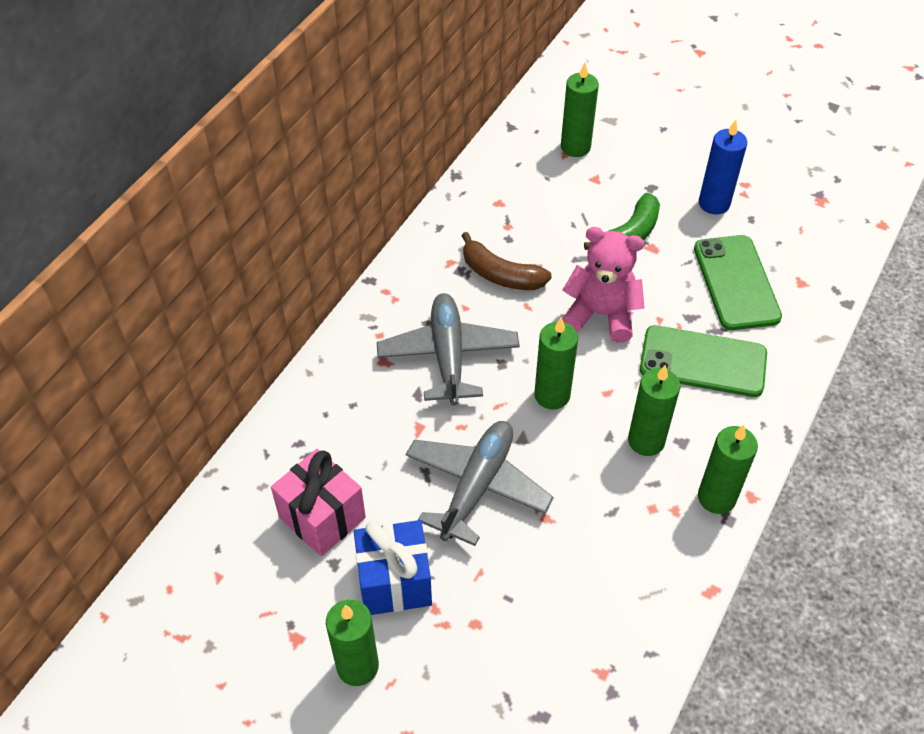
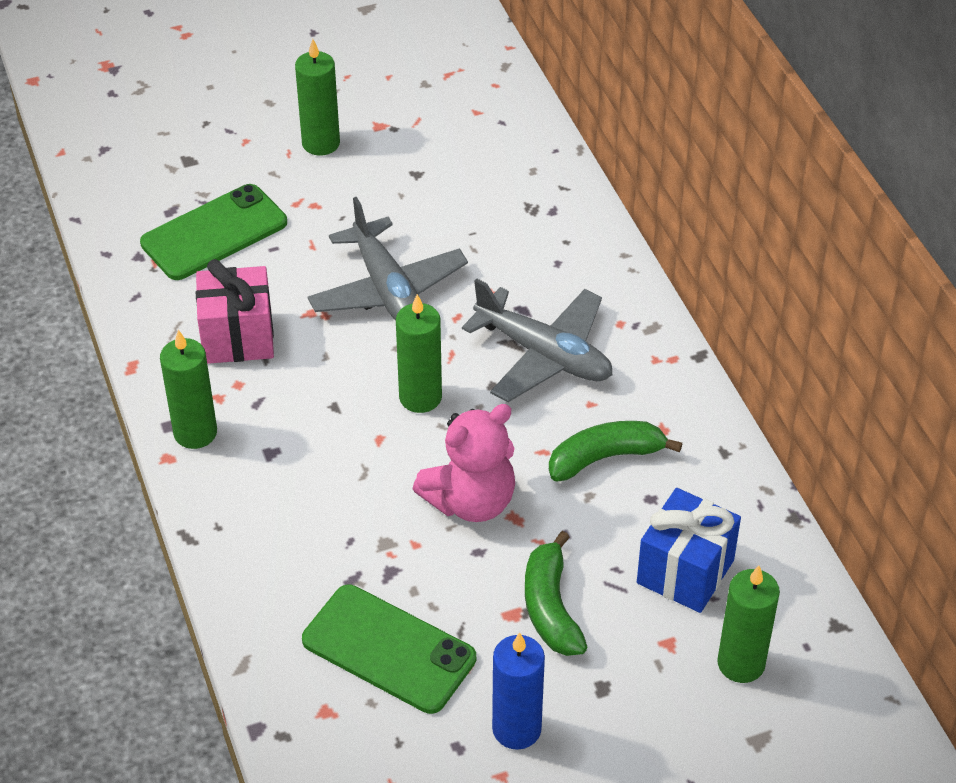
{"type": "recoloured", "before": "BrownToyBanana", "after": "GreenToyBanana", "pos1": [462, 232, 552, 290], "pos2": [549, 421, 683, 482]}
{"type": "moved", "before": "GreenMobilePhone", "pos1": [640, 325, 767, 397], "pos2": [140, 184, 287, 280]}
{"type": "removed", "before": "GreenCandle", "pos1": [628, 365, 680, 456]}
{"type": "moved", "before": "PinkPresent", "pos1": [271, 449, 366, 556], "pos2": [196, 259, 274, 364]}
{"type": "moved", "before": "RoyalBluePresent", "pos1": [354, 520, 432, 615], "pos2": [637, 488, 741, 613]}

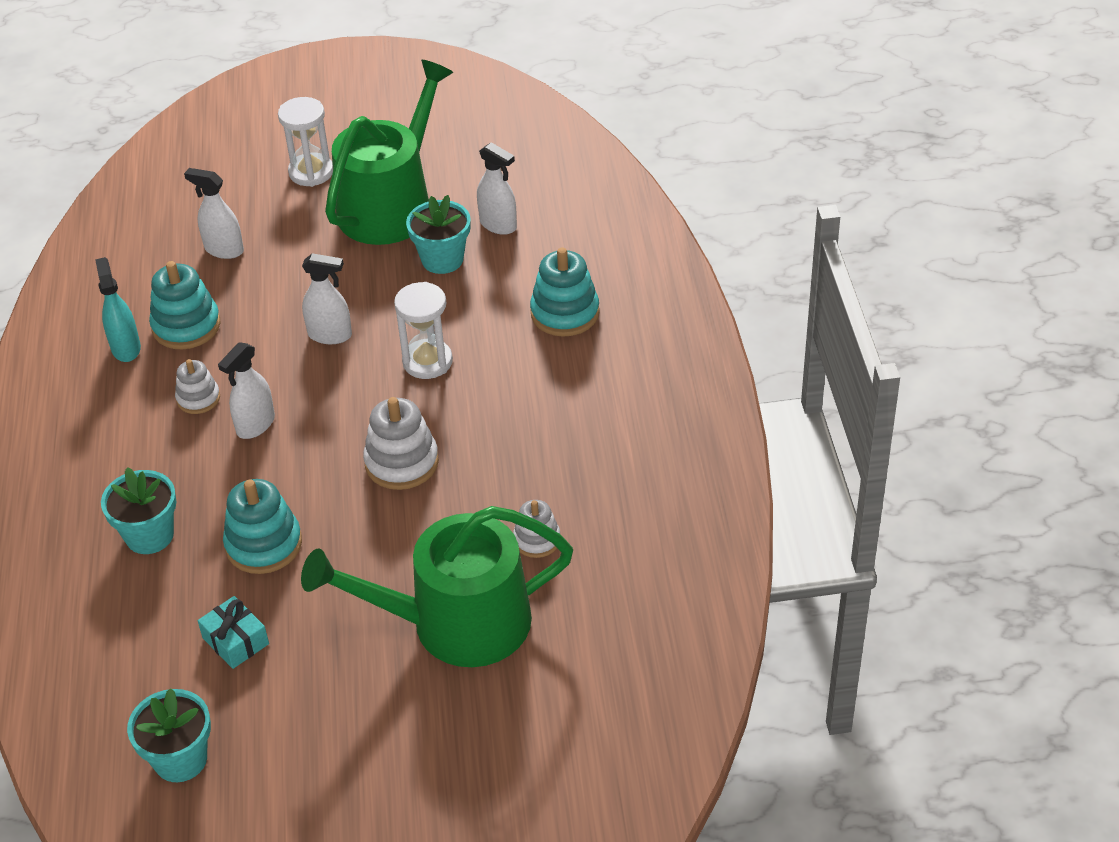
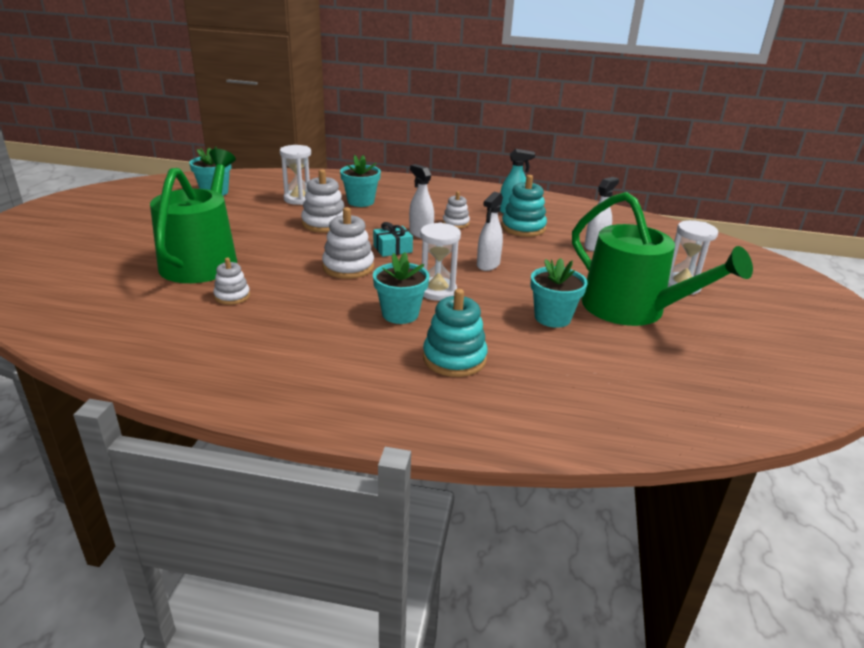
{"type": "removed", "before": "SnowWhiteSprayCleaner", "pos1": [477, 142, 517, 235]}
{"type": "recoloured", "before": "TurquoiseRingStacker", "after": "SnowWhiteRingStacker", "pos1": [223, 479, 302, 574], "pos2": [301, 169, 344, 232]}
{"type": "moved", "before": "TurquoisePresent", "pos1": [198, 596, 269, 669], "pos2": [373, 222, 413, 257]}
{"type": "added", "after": "SnowWhiteSandTimer", "pos2": [280, 145, 311, 205]}
{"type": "added", "after": "TurquoisePlantPot", "pos2": [373, 252, 429, 324]}

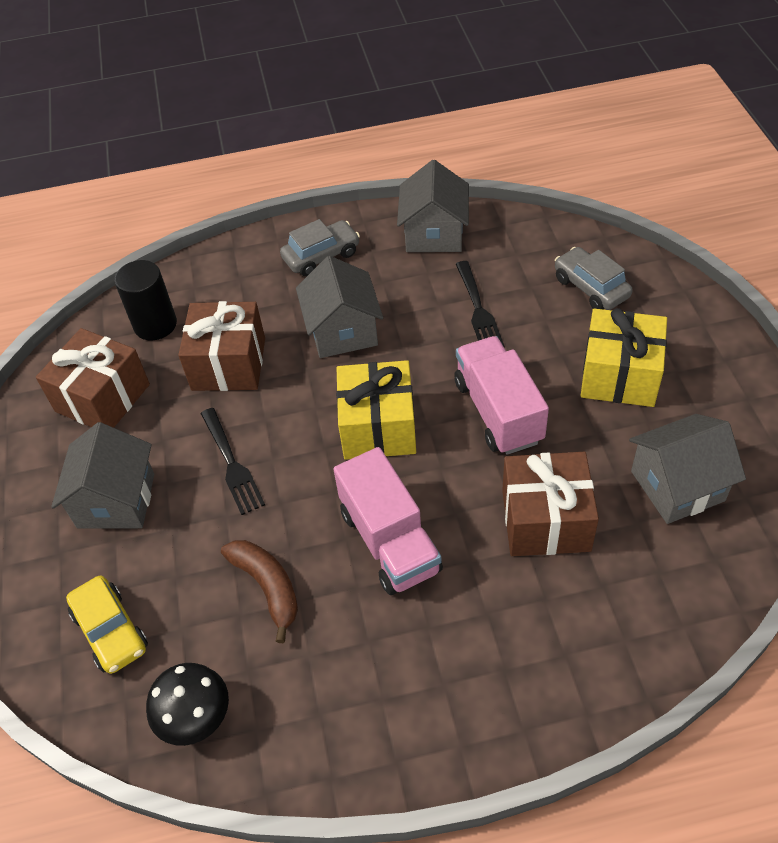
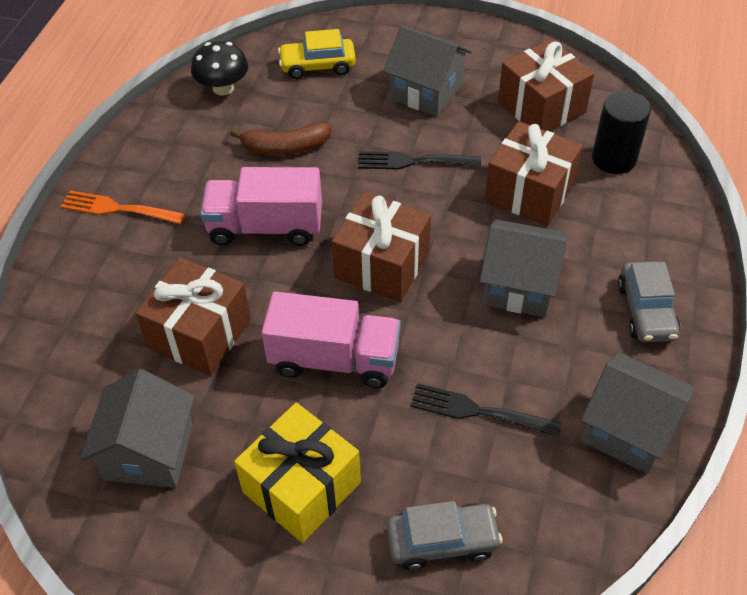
{"type": "recoloured", "before": "GoldenPresent", "after": "BrownPresent", "pos1": [336, 360, 416, 460], "pos2": [332, 192, 431, 302]}
{"type": "added", "after": "OrangeFork", "pos2": [61, 190, 185, 224]}

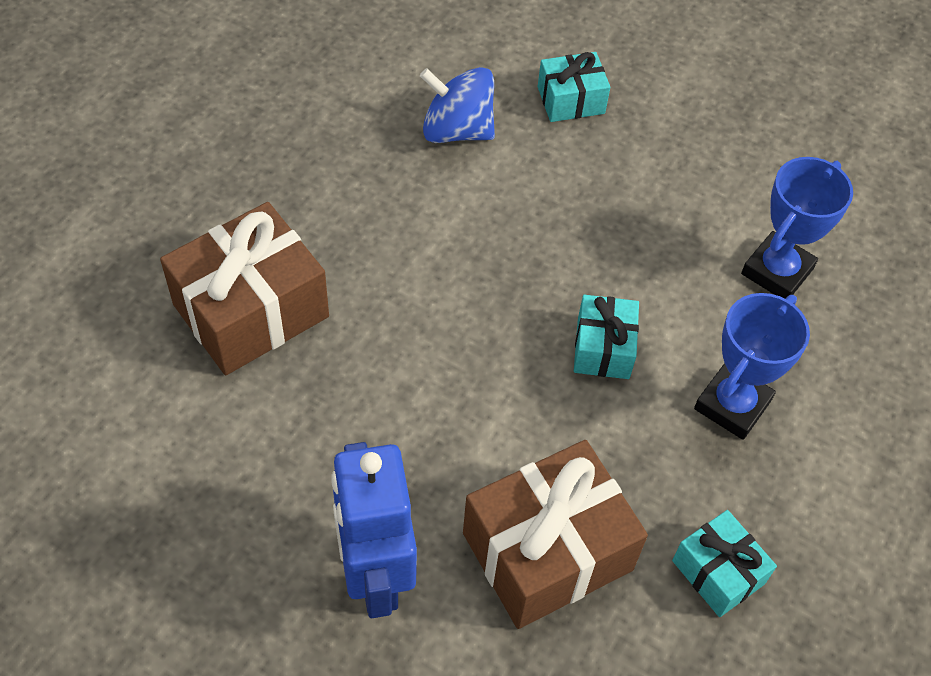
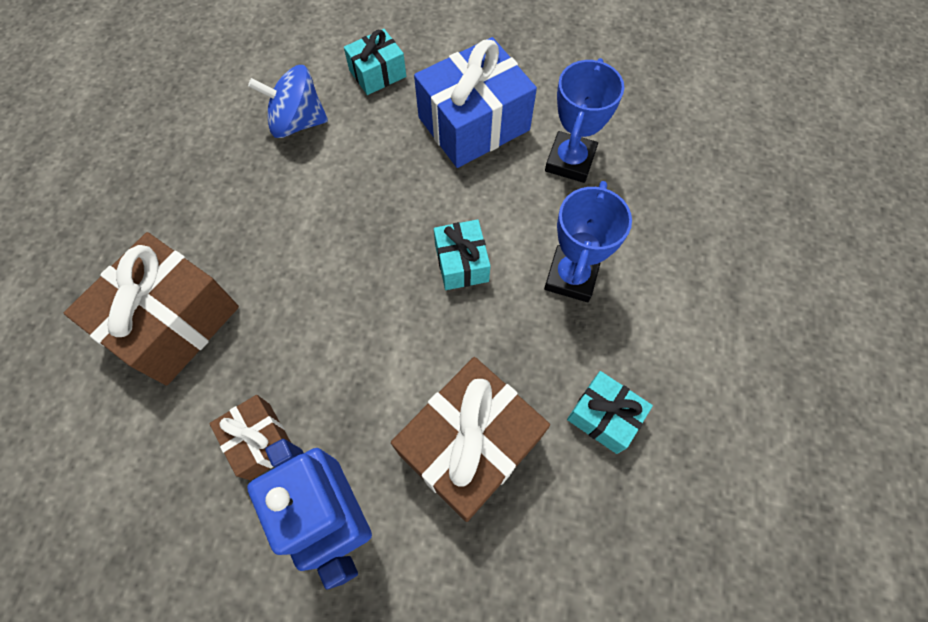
{"type": "added", "after": "RoyalBluePresent", "pos2": [414, 37, 537, 168]}
{"type": "added", "after": "BrownPresent", "pos2": [209, 395, 291, 481]}

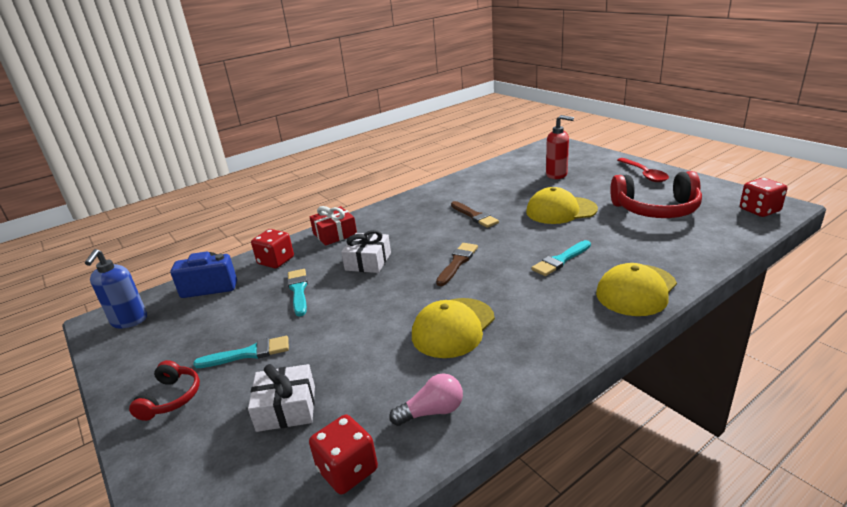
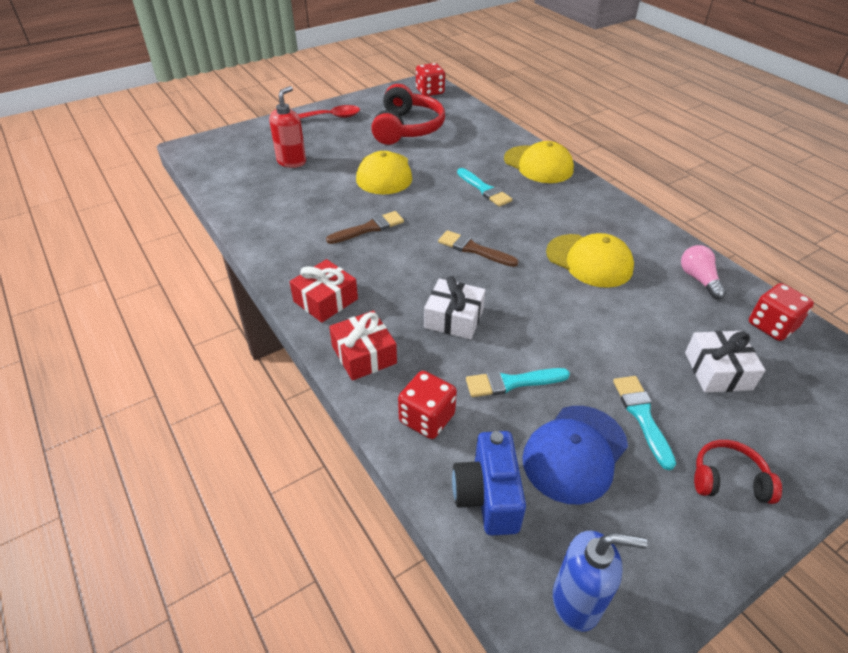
{"type": "added", "after": "ScarletPresent", "pos2": [290, 259, 358, 323]}
{"type": "added", "after": "RoyalBluePeakedCap", "pos2": [522, 406, 628, 505]}

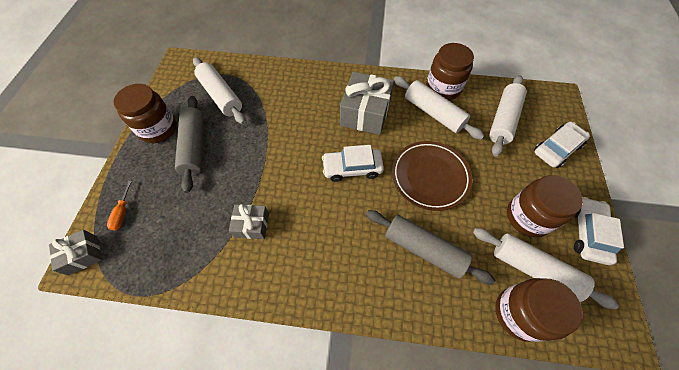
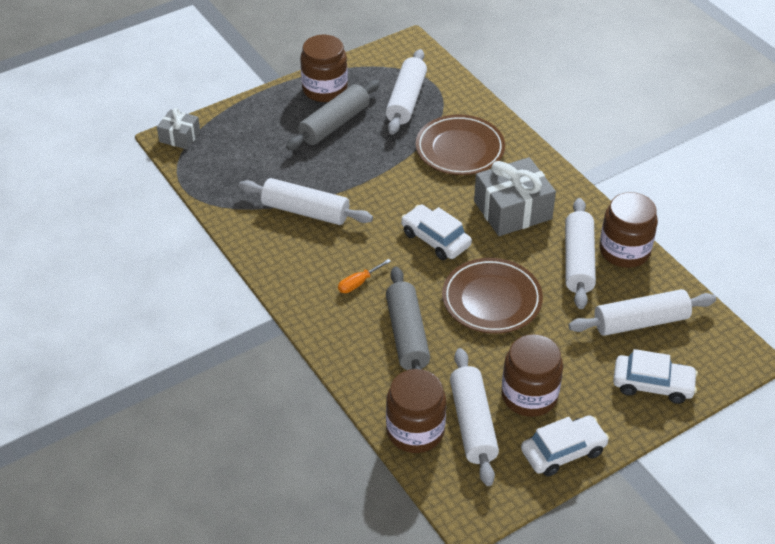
{"type": "moved", "before": "OrangeHandScrewdriver", "pos1": [107, 181, 132, 231], "pos2": [338, 259, 391, 293]}
{"type": "replaced", "before": "AshGreyPresent", "after": "SnowWhiteDoughRoller", "pos1": [229, 204, 269, 239], "pos2": [239, 178, 373, 225]}
{"type": "added", "after": "BrownDinnerPlate", "pos2": [416, 114, 505, 175]}

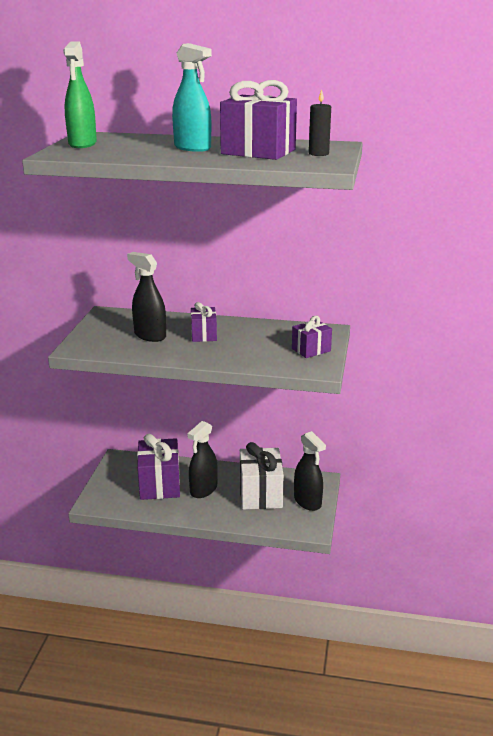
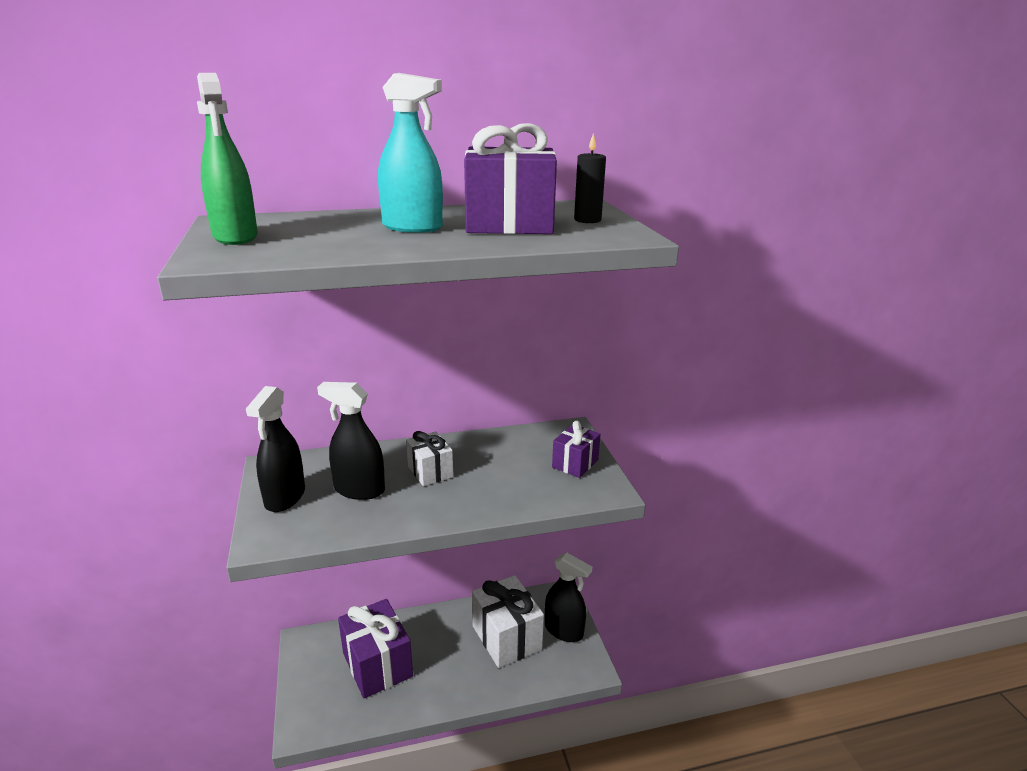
{"type": "recoloured", "before": "VioletPresent", "after": "SnowWhitePresent", "pos1": [191, 302, 217, 342], "pos2": [406, 431, 453, 486]}
{"type": "moved", "before": "BlackSprayCleaner", "pos1": [187, 421, 218, 498], "pos2": [246, 386, 305, 512]}

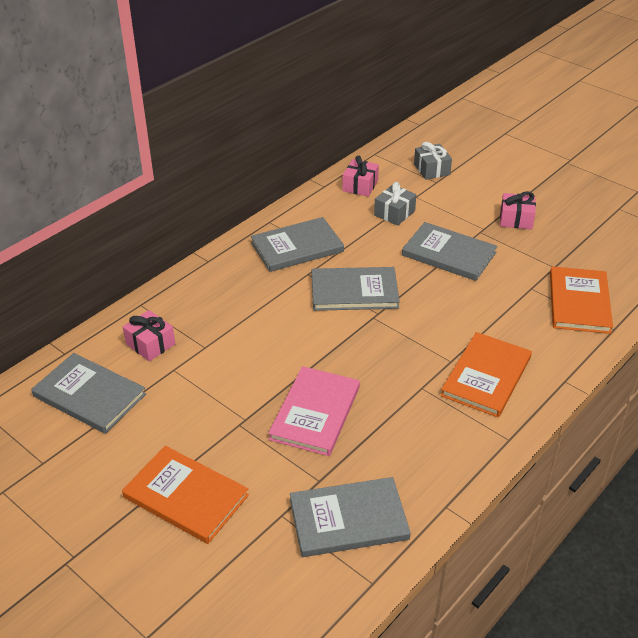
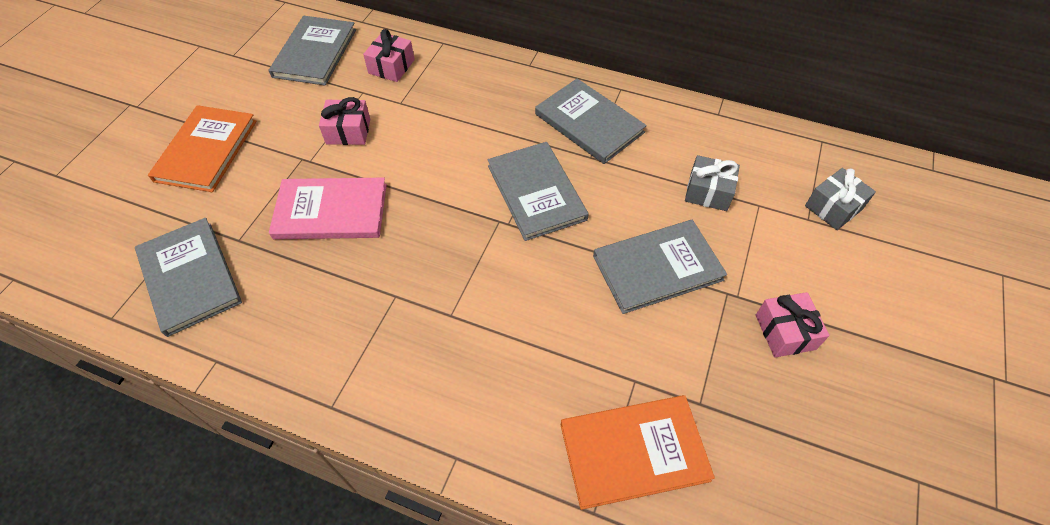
{"type": "moved", "before": "PinkPresent", "pos1": [342, 156, 379, 197], "pos2": [319, 97, 370, 145]}
{"type": "turned", "before": "AshGreyHardback", "pos1": [402, 222, 497, 281], "pos2": [593, 220, 727, 314], "turn": 60}
{"type": "removed", "before": "OrangeHardback", "pos1": [441, 332, 532, 418]}

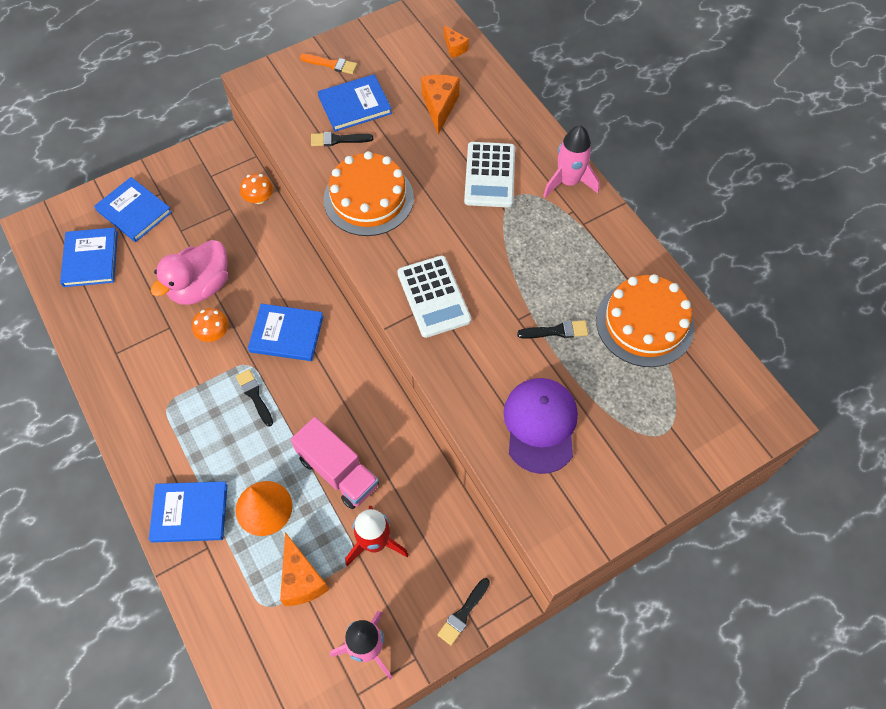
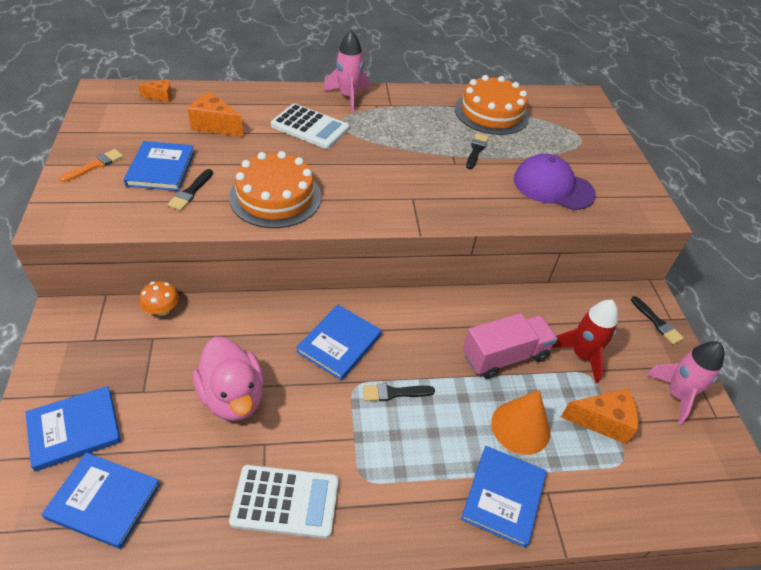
{"type": "moved", "before": "SnowWhiteAddingMachine", "pos1": [397, 256, 471, 338], "pos2": [229, 465, 338, 539]}
{"type": "removed", "before": "OrangeToadstool", "pos1": [192, 308, 229, 342]}

